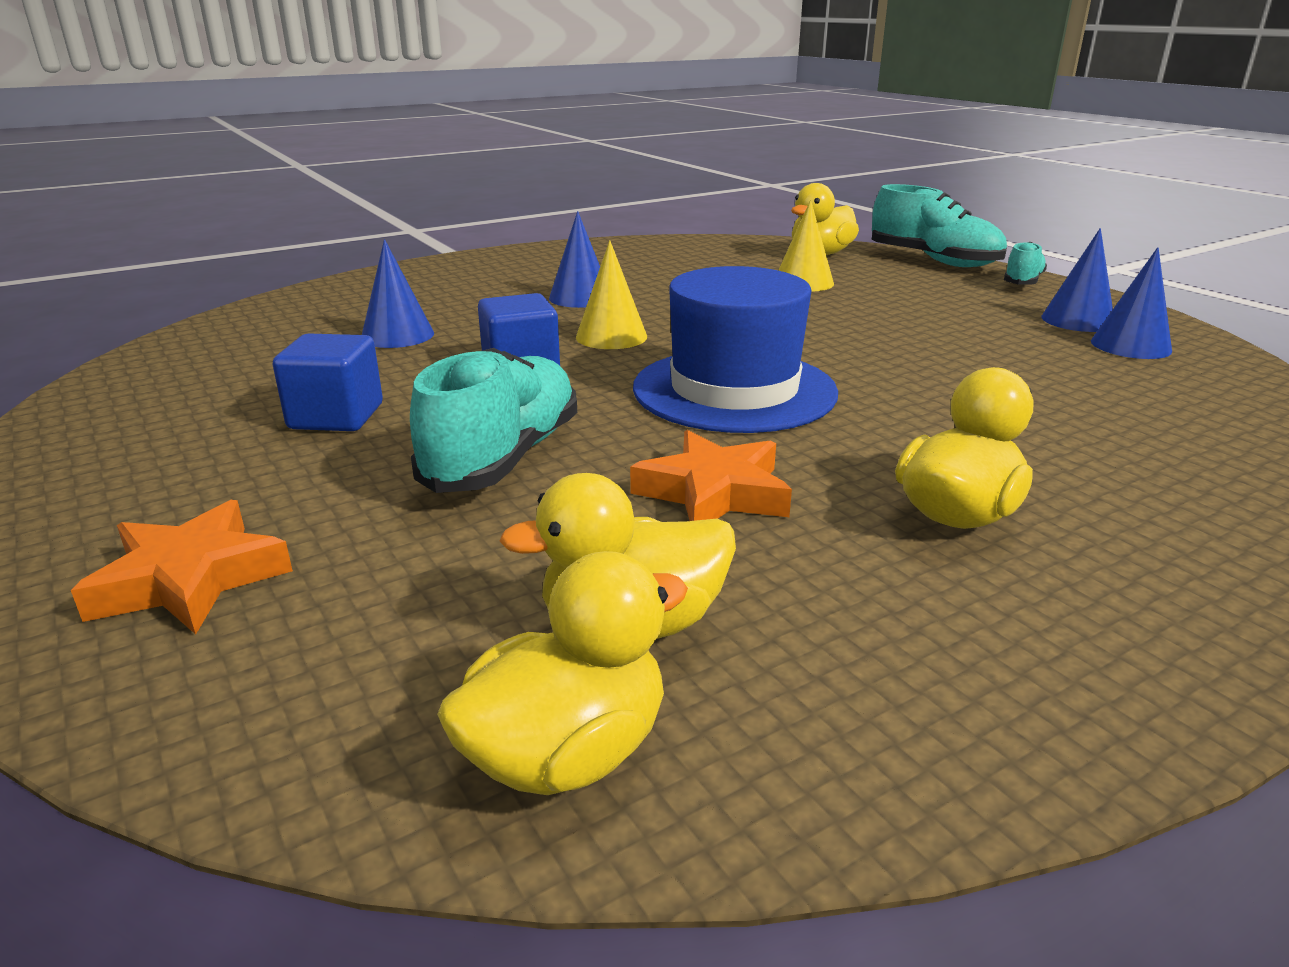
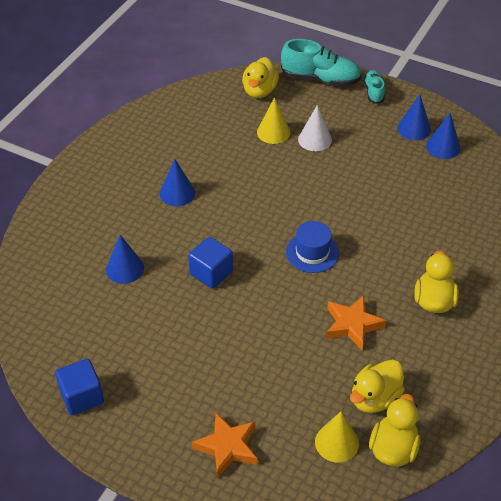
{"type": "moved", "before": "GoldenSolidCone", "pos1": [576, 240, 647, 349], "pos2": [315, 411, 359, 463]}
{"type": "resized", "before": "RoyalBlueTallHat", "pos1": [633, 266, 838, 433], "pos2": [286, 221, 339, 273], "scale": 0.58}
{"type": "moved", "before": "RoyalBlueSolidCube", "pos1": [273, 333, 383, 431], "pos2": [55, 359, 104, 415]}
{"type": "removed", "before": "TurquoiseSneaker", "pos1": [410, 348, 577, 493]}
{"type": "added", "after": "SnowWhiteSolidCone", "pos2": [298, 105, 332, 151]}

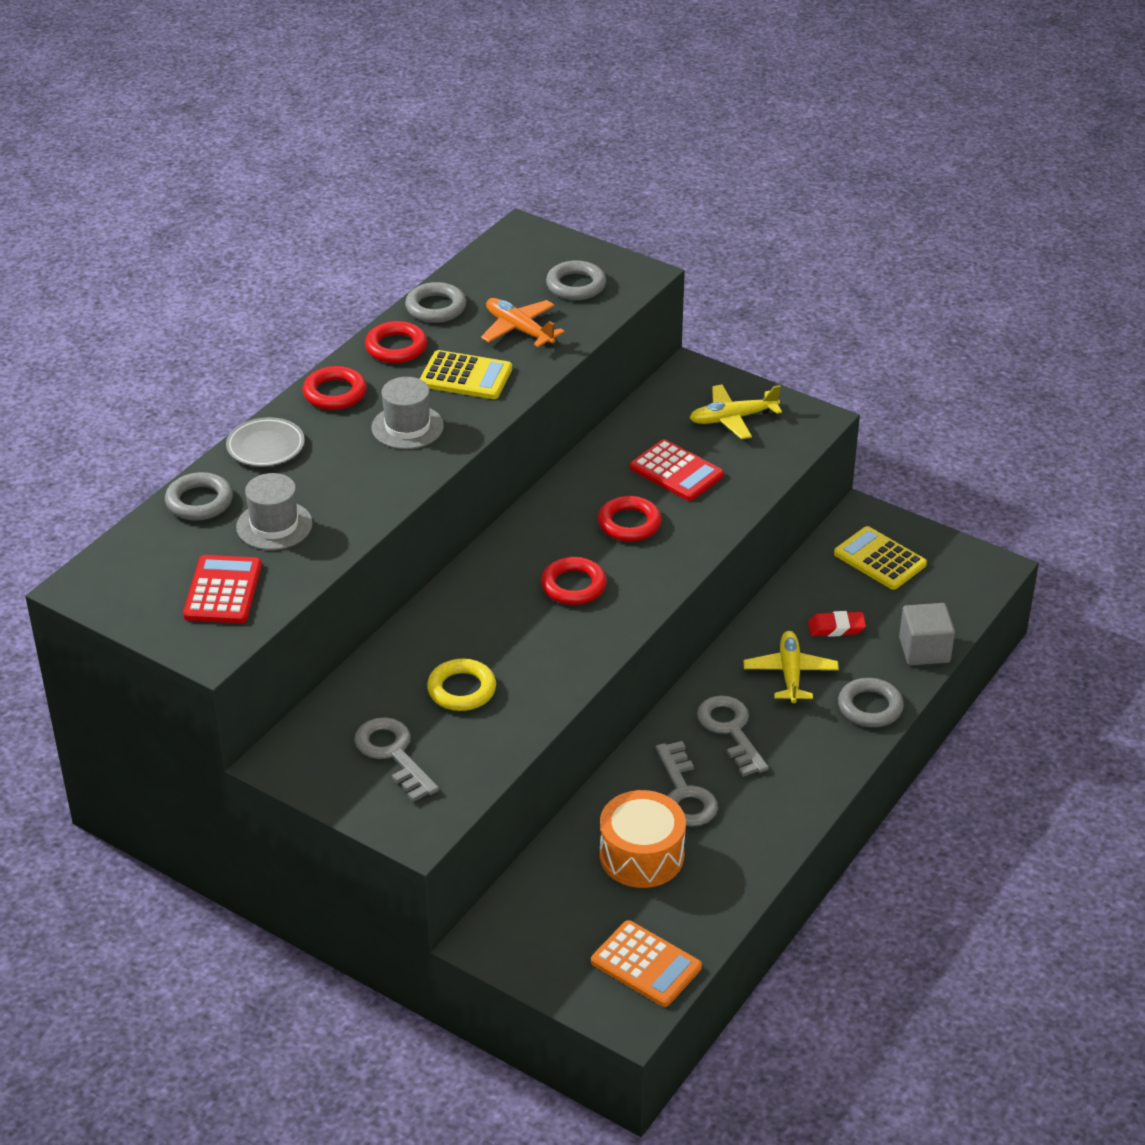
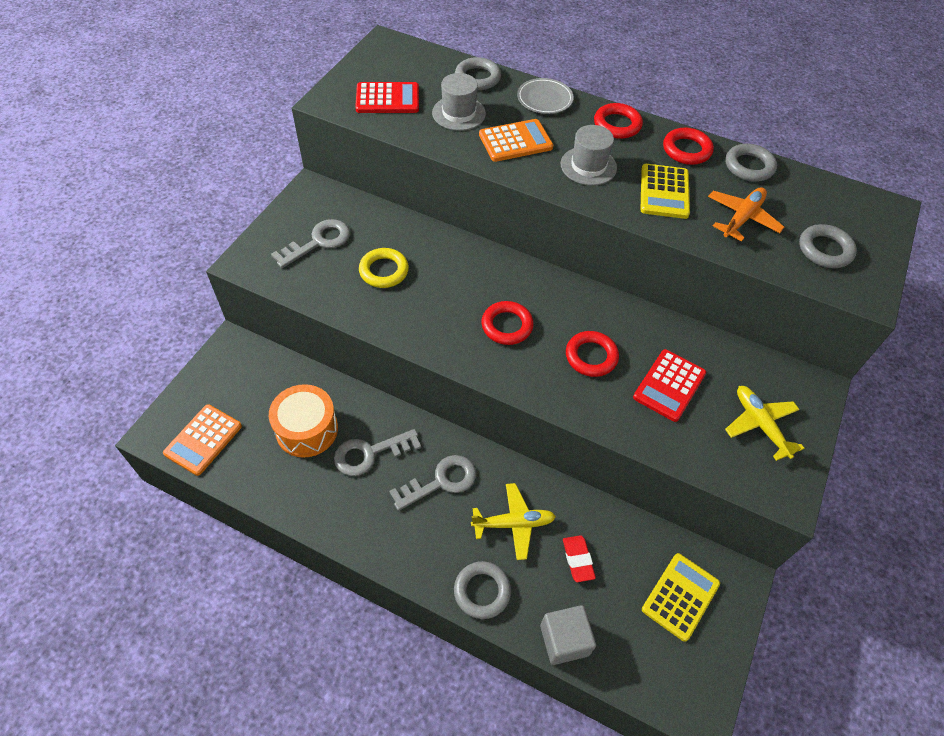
{"type": "added", "after": "OrangeAddingMachine", "pos2": [479, 119, 553, 162]}

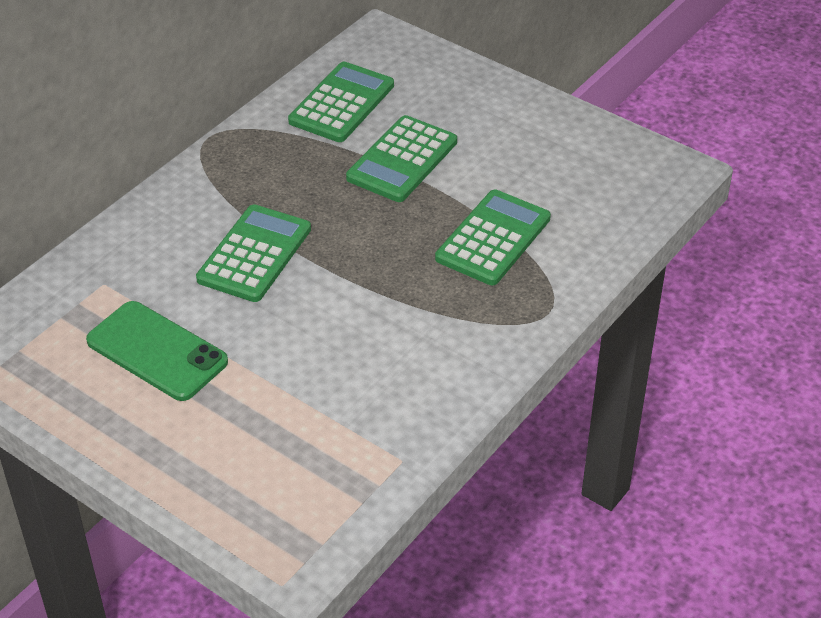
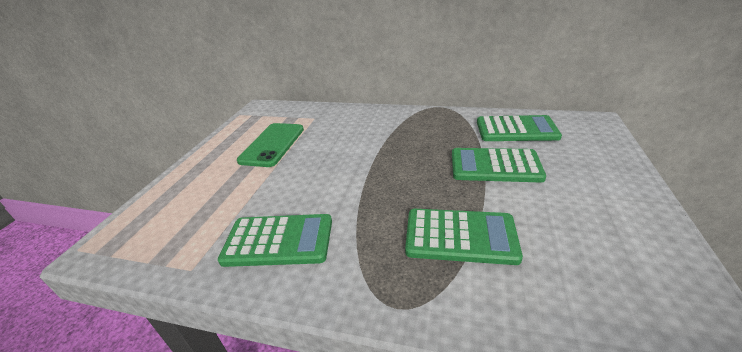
{"type": "moved", "before": "GreenAddingMachine", "pos1": [196, 204, 311, 302], "pos2": [218, 214, 332, 267]}

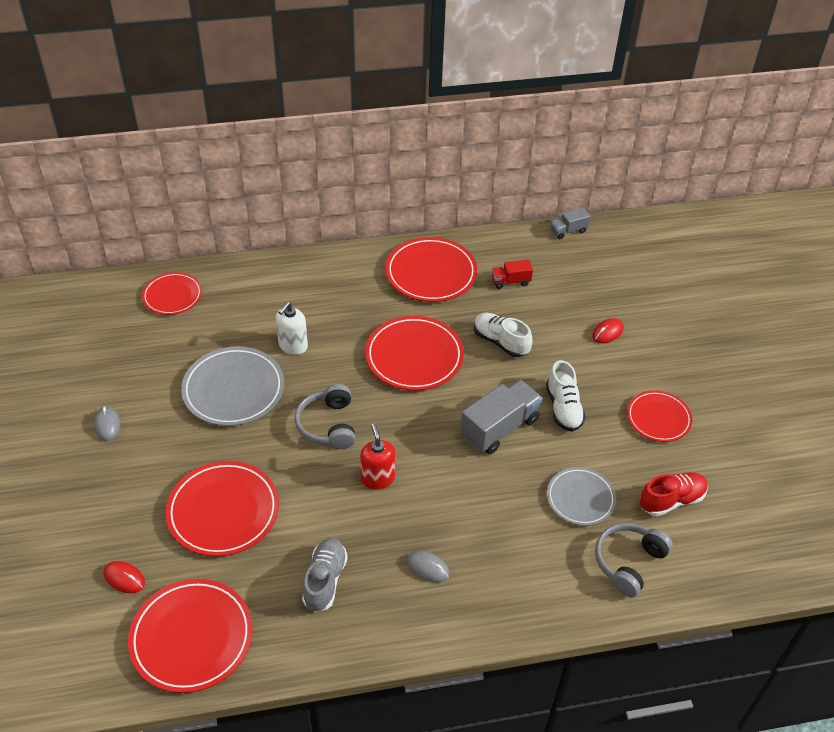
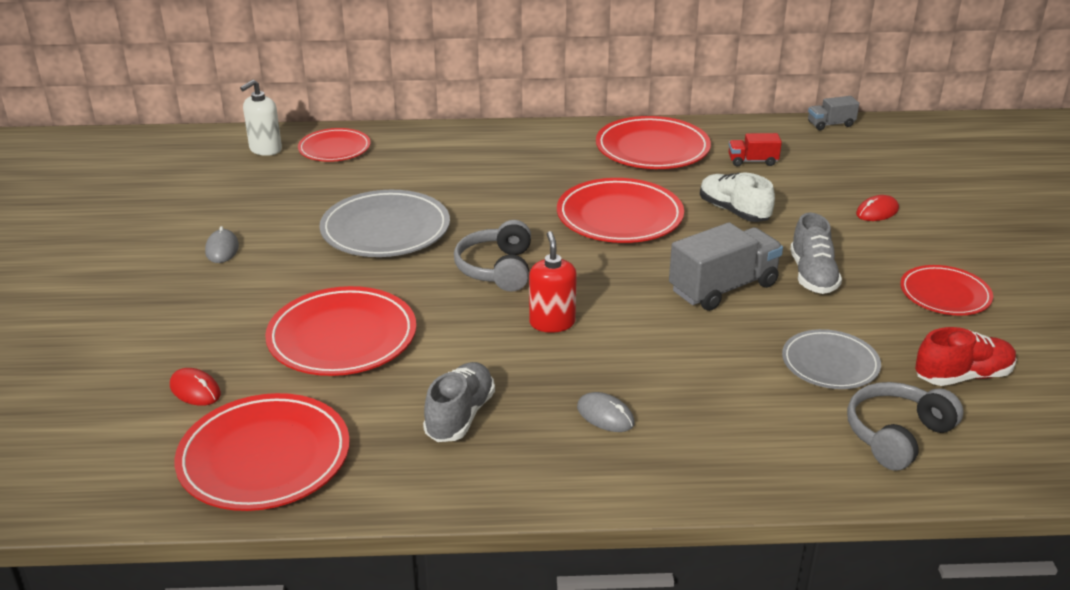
{"type": "moved", "before": "SnowWhitePumpBottle", "pos1": [276, 302, 308, 355], "pos2": [240, 80, 282, 156]}
{"type": "recoloured", "before": "SnowWhiteSneaker", "after": "AshGreySneaker", "pos1": [546, 360, 586, 432], "pos2": [790, 213, 842, 294]}

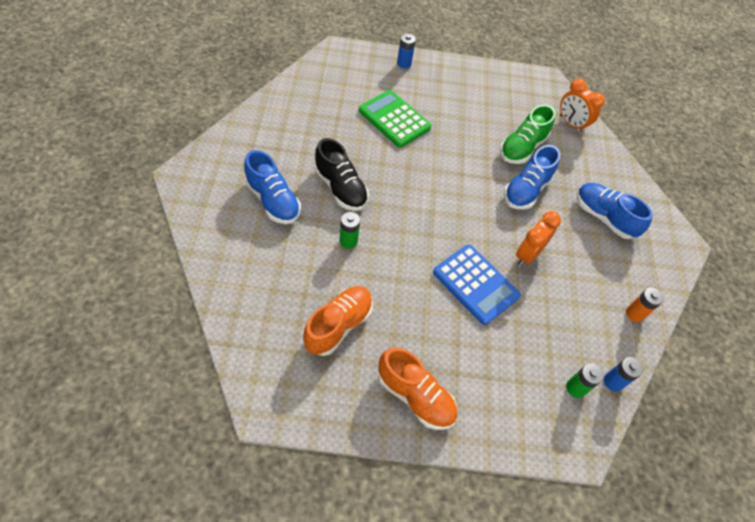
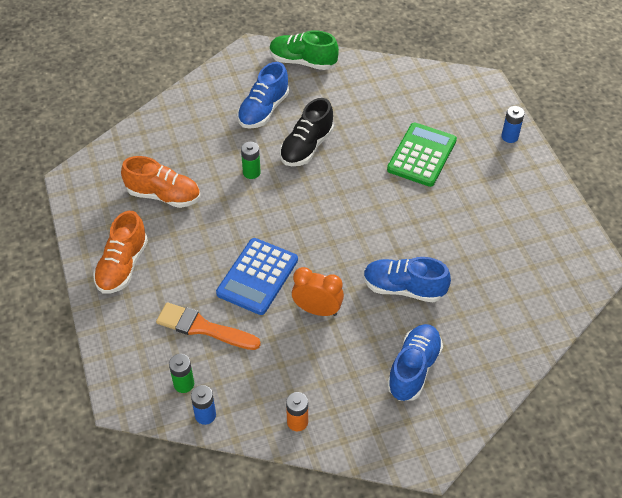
{"type": "removed", "before": "OrangeClock", "pos1": [560, 79, 605, 133]}
{"type": "moved", "before": "GreenSneaker", "pos1": [500, 105, 556, 164], "pos2": [270, 30, 339, 70]}
{"type": "added", "after": "OrangeBrush", "pos2": [156, 302, 261, 350]}

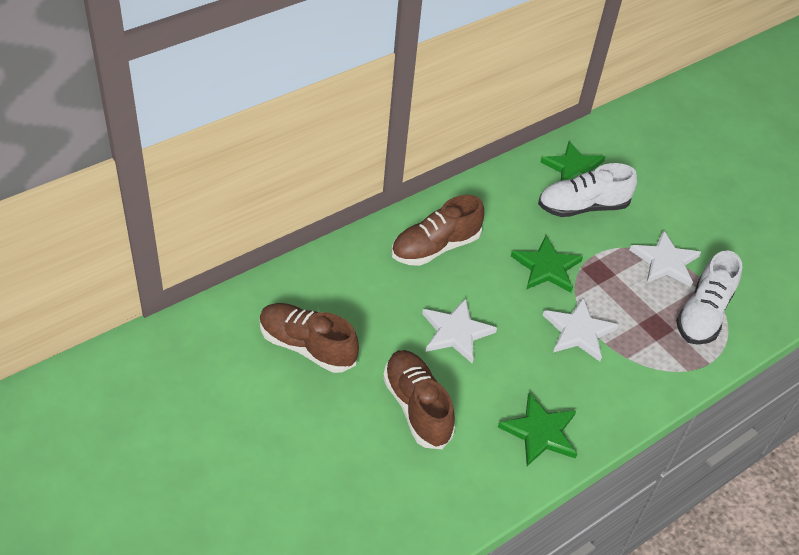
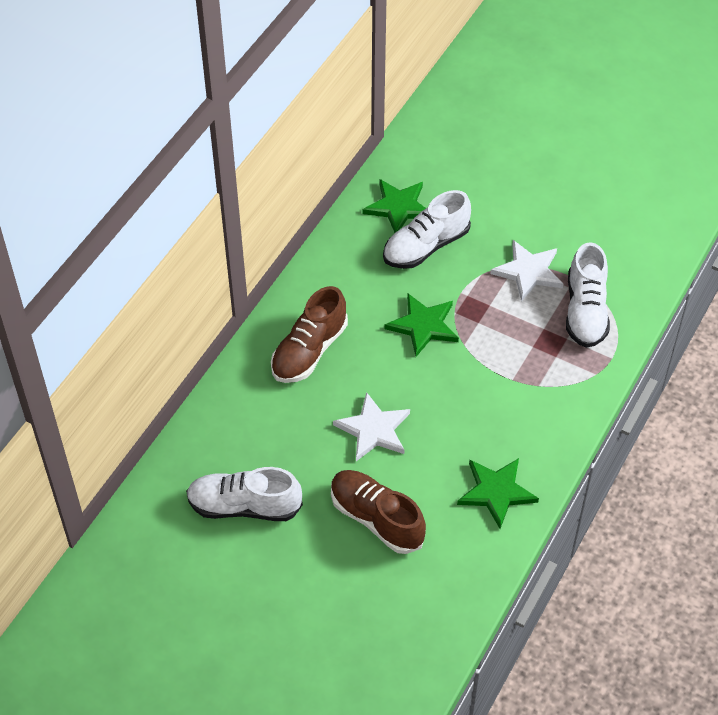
{"type": "removed", "before": "SnowWhiteFivePointedStar", "pos1": [543, 298, 619, 361]}
{"type": "recoloured", "before": "BrownSneaker", "after": "SnowWhiteSneaker", "pos1": [259, 303, 359, 373], "pos2": [186, 467, 303, 521]}

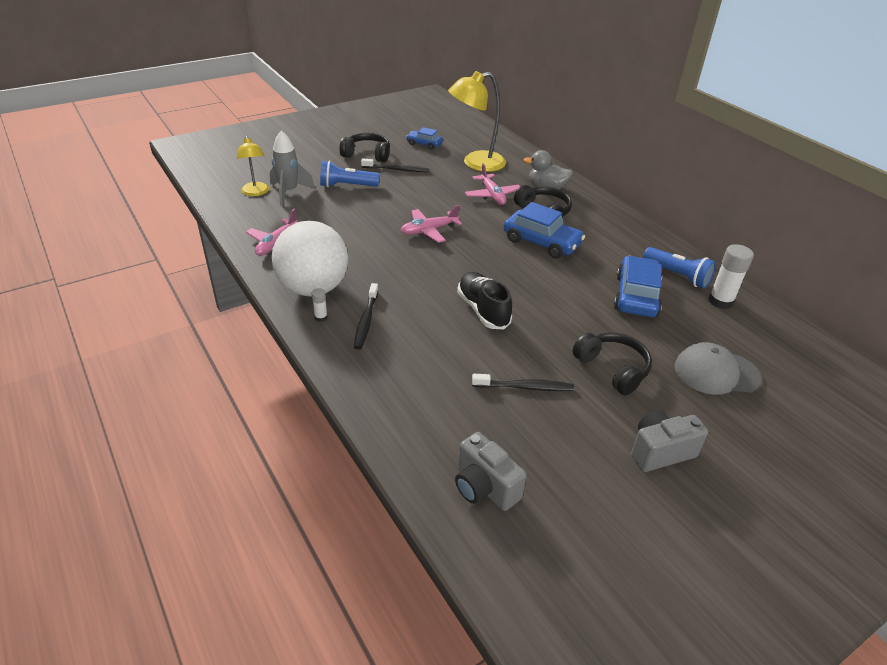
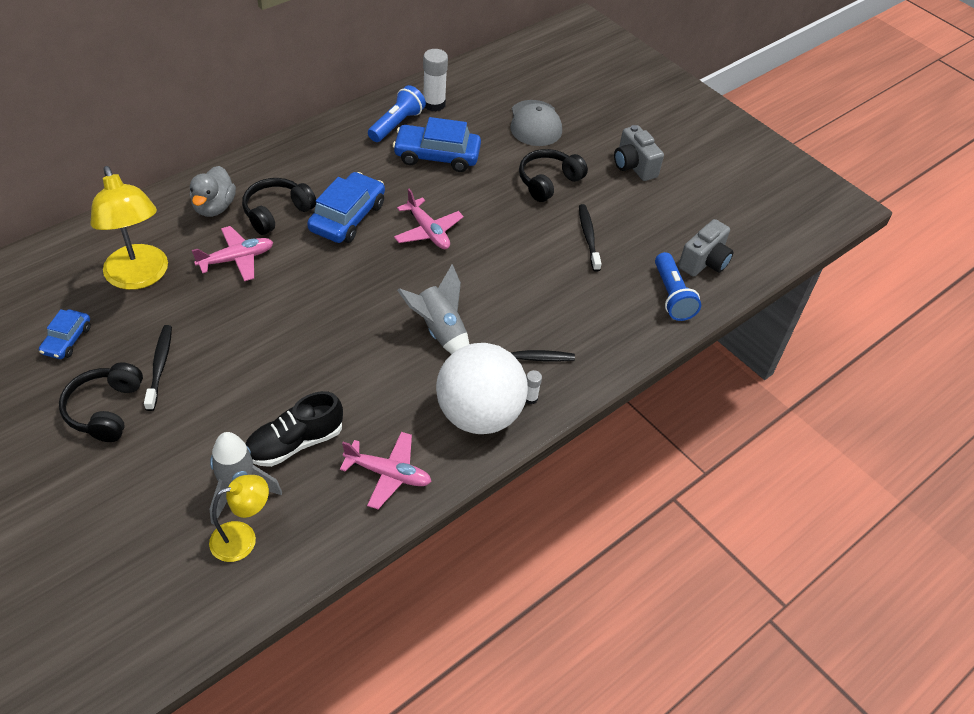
{"type": "moved", "before": "RoyalBluePocketTorch", "pos1": [320, 161, 380, 187], "pos2": [655, 252, 701, 321]}
{"type": "moved", "before": "PinkPlane", "pos1": [400, 205, 462, 243], "pos2": [394, 189, 464, 249]}
{"type": "moved", "before": "BlackSneaker", "pos1": [457, 272, 512, 329], "pos2": [246, 391, 343, 467]}
{"type": "added", "after": "AshGreyToyRocket", "pos2": [397, 264, 469, 354]}

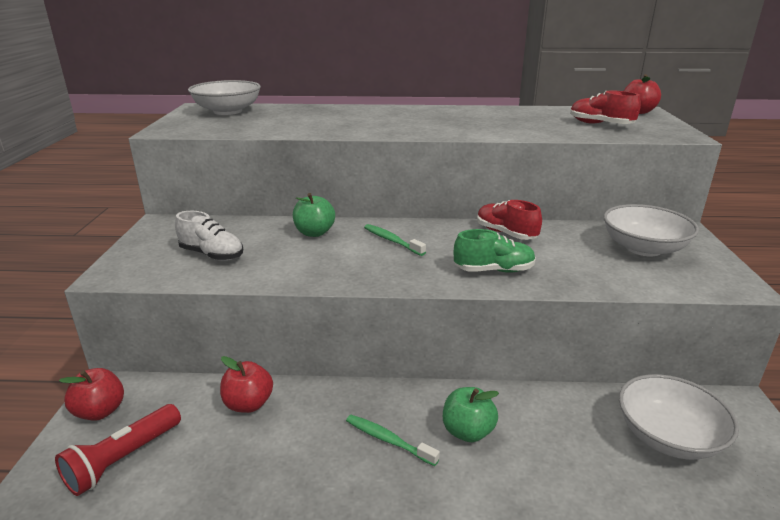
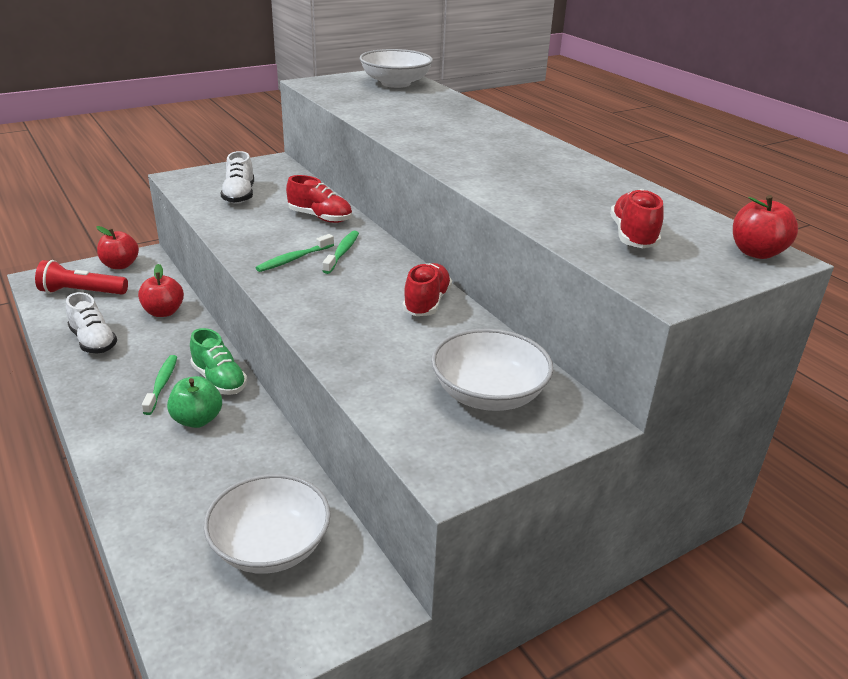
{"type": "replaced", "before": "GreenAppleFruit", "after": "ScarletSneaker", "pos1": [293, 193, 335, 237], "pos2": [286, 175, 352, 223]}
{"type": "moved", "before": "GreenSneaker", "pos1": [454, 229, 536, 273], "pos2": [190, 328, 247, 395]}
{"type": "added", "after": "GreenDentalBrush", "pos2": [256, 234, 334, 272]}
{"type": "added", "after": "SnowWhiteSneaker", "pos2": [66, 292, 117, 354]}

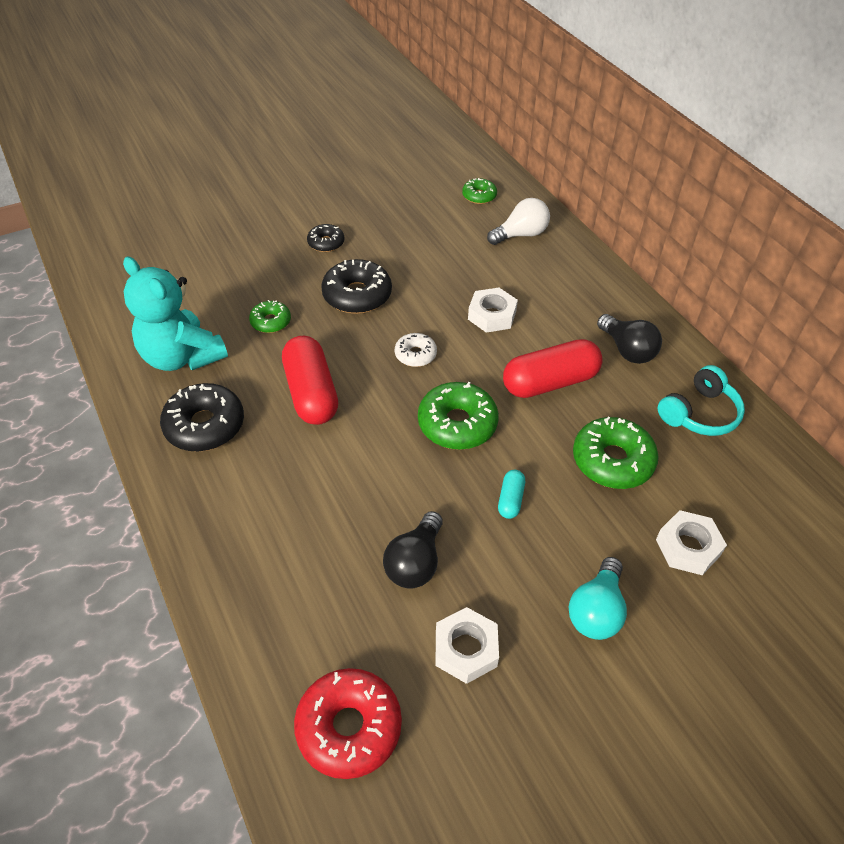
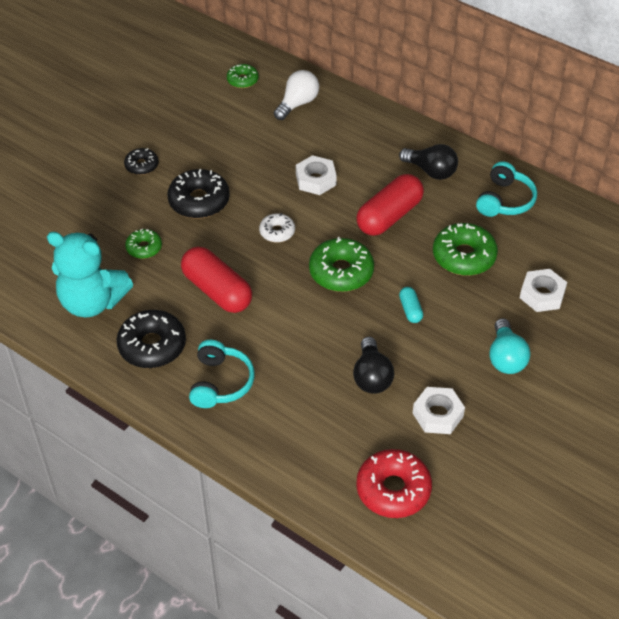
{"type": "added", "after": "TurquoiseHeadphones", "pos2": [189, 340, 255, 408]}

